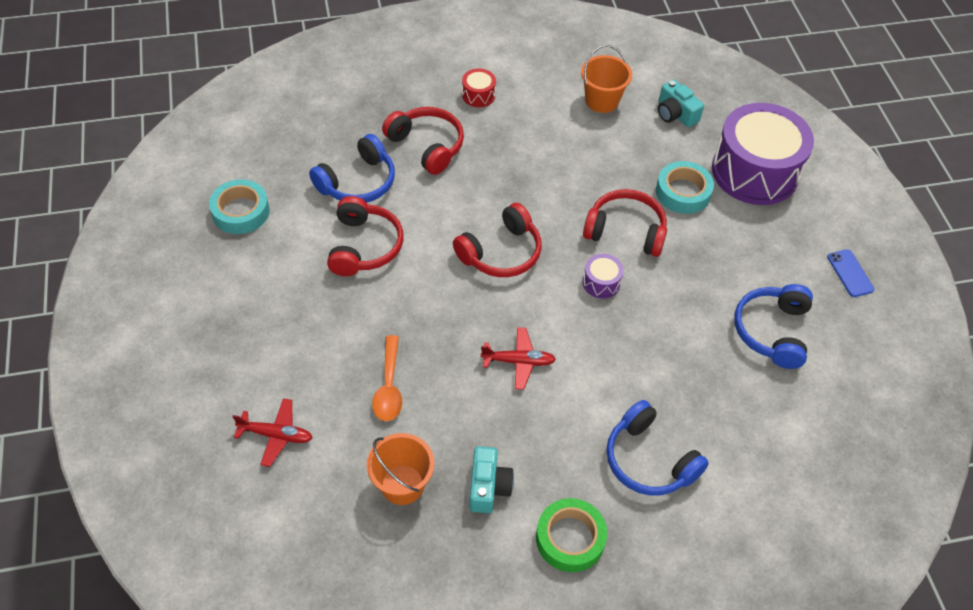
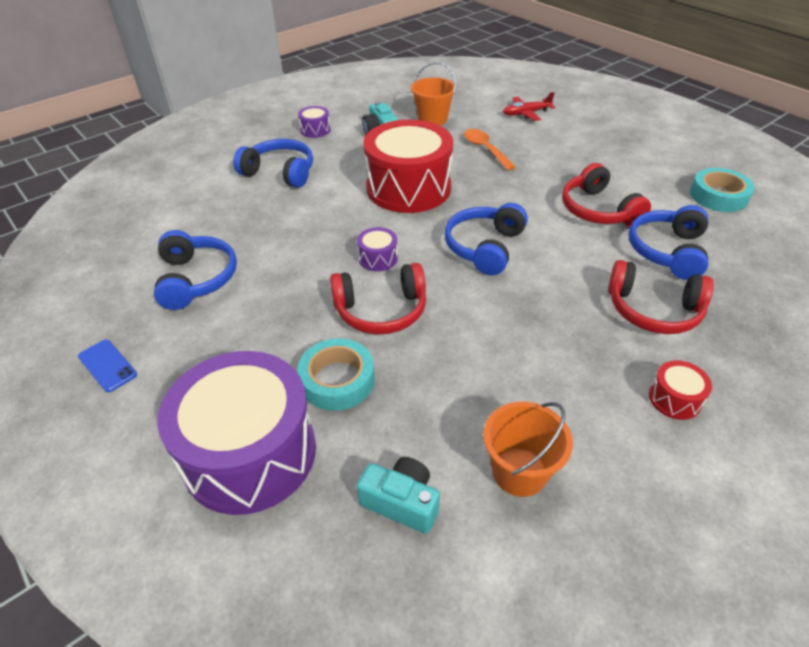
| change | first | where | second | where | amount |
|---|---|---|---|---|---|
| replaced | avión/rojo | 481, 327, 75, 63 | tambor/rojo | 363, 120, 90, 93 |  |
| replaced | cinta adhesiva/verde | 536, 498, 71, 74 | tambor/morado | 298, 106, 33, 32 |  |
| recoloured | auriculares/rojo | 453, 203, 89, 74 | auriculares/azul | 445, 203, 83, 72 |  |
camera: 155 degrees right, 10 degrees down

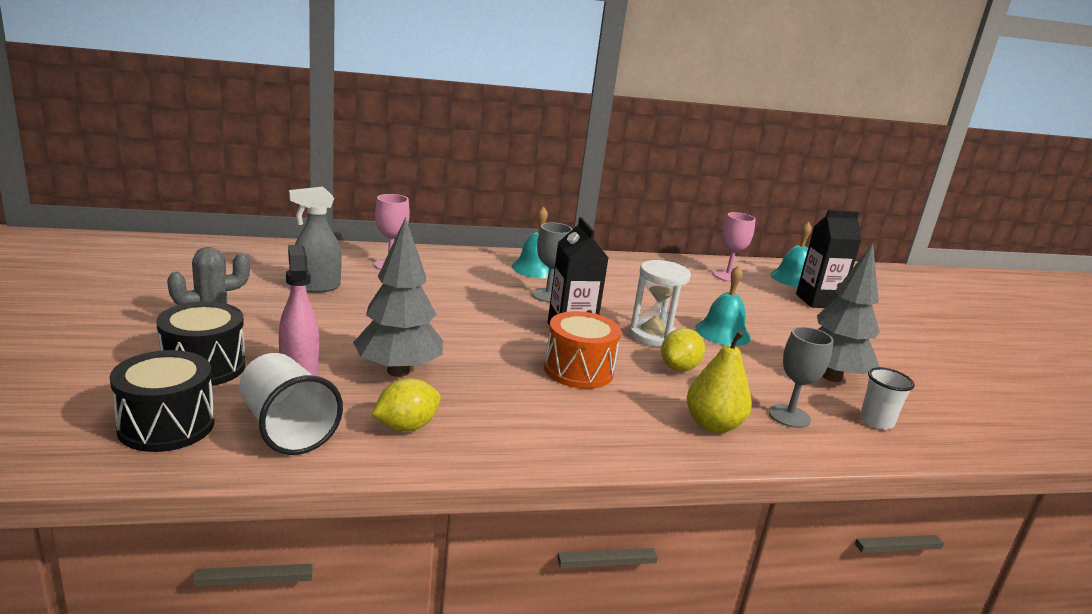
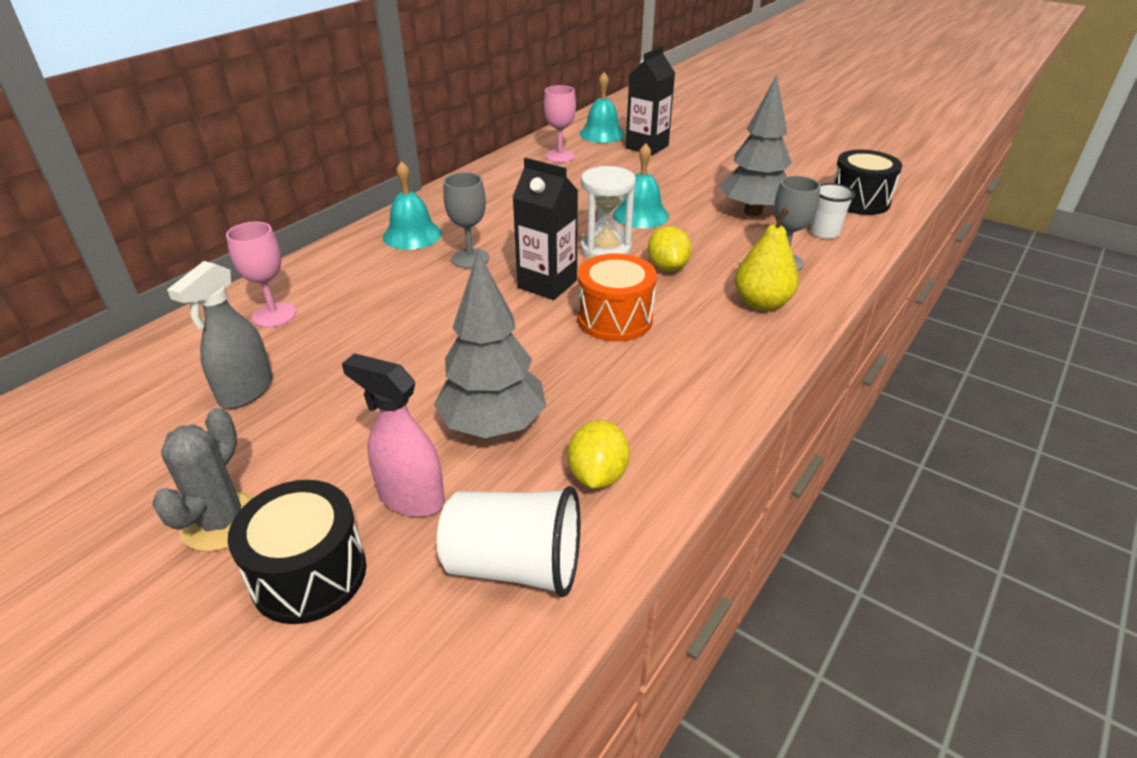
| change | first | where | second | where | amount |
|---|---|---|---|---|---|
| moved | tambor/negro | 110, 350, 104, 102 |  | 833, 150, 69, 65 |  |
camera: 40 degrees left, 15 degrees up

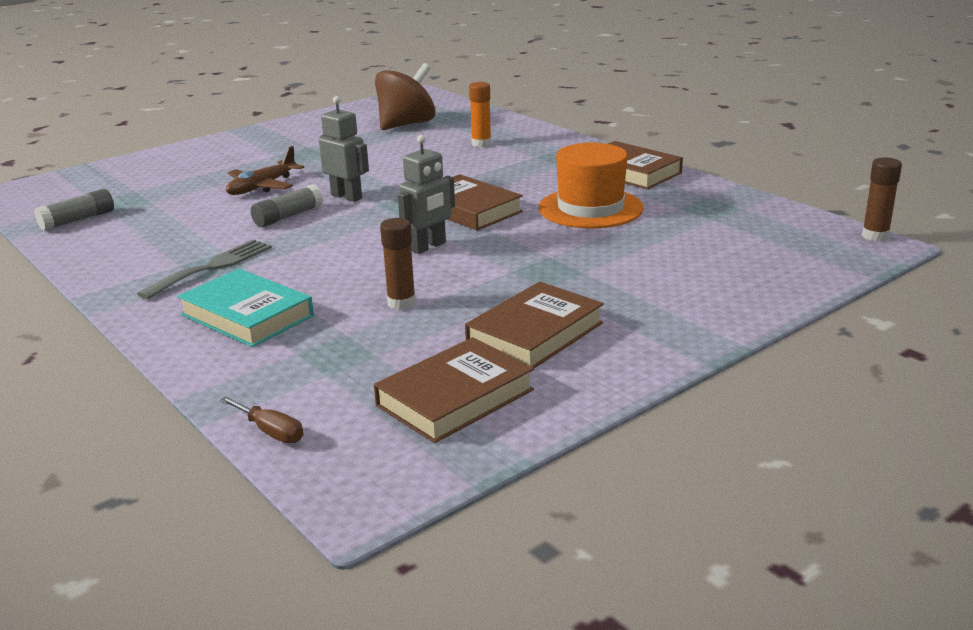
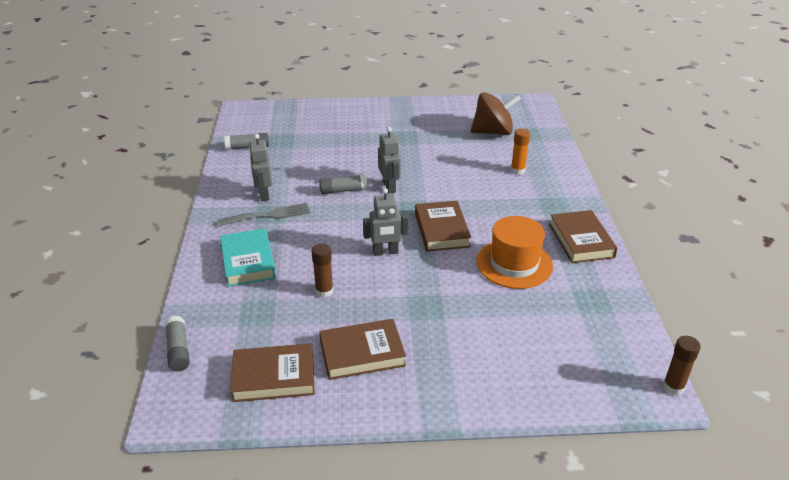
| change | first | where | second | where | amount |
|---|---|---|---|---|---|
| removed | avión/marrón | 226, 146, 78, 49 |  |  |  |
| added |  |  | robot/gris | 249, 134, 23, 67 |  |
| replaced | destornillador/marrón | 220, 396, 84, 47 | barra de pegamento/gris | 165, 316, 25, 55 |  |
camera: 35 degrees right, 10 degrees up

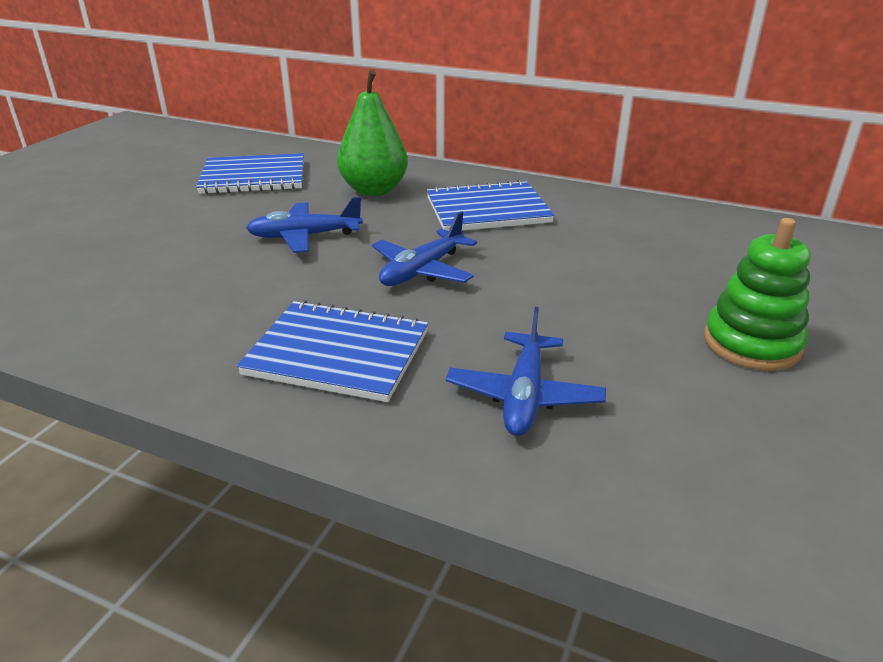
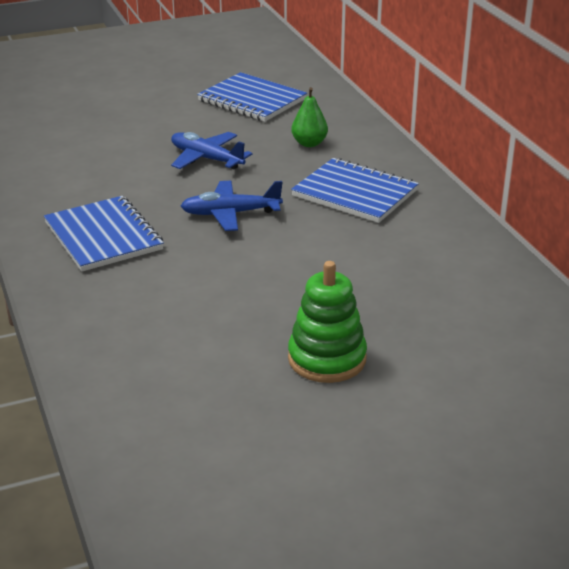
| change | first | where | second | where | amount |
|---|---|---|---|---|---|
| removed | avión/azul | 446, 307, 160, 129 |  |  |  |
| resized | pera/verde | 337, 70, 71, 126 |  | 291, 87, 37, 60 | x0.58 |
camera: 45 degrees right, 0 degrees up

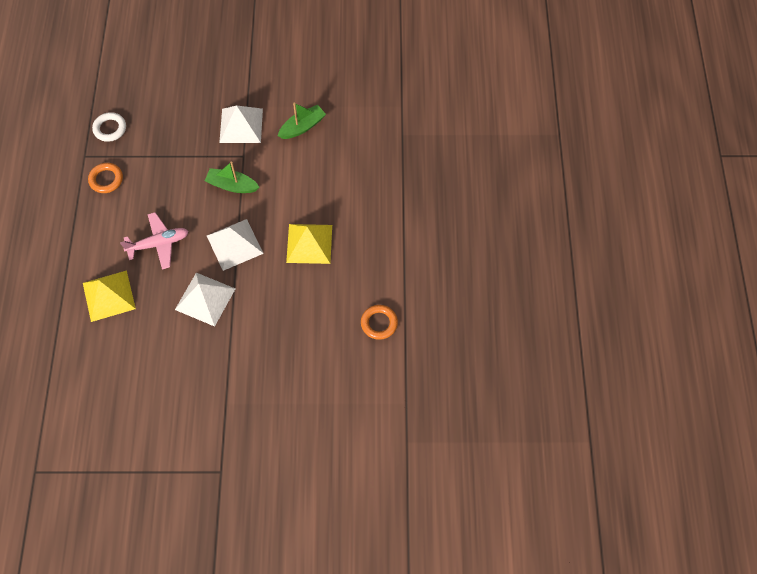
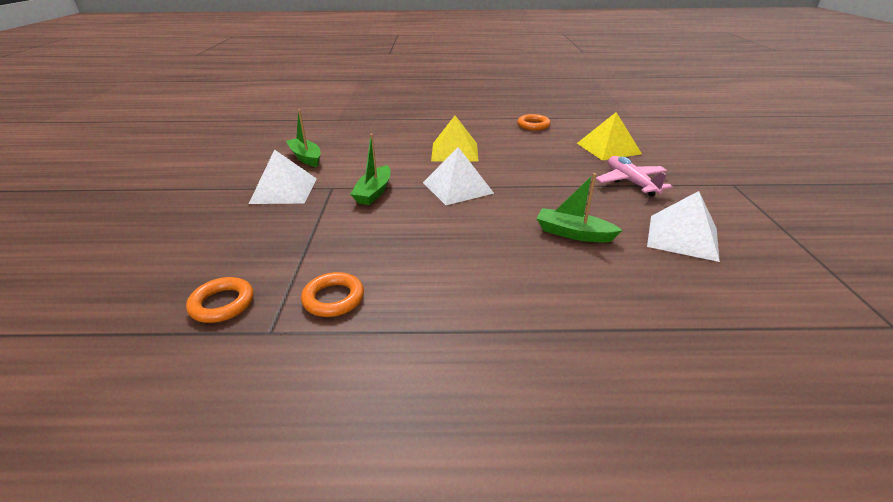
| change | first | where | second | where | amount |
|---|---|---|---|---|---|
| added |  |  | barco/verde | 536, 173, 87, 70 |  |
| moved | pirámide/amarillo | 83, 270, 53, 52 |  | 577, 112, 65, 49 |  |
| moved | avión/rosa | 120, 212, 69, 58 |  | 596, 156, 77, 41 |  |
| moved | pirámide/blanco | 175, 273, 60, 54 |  | 647, 191, 73, 71 |  |
| recoloured | anillo/blanco | 92, 112, 34, 30 | anillo/naranja | 186, 277, 68, 46 |  |
camera: 90 degrees left, 30 degrees down

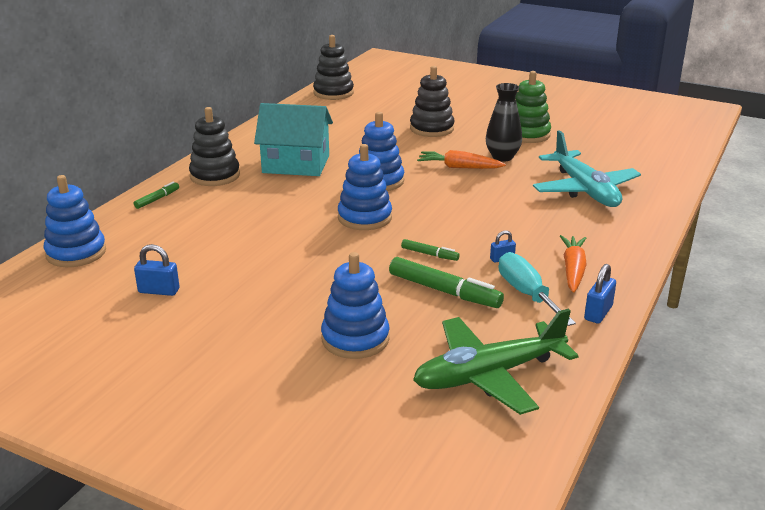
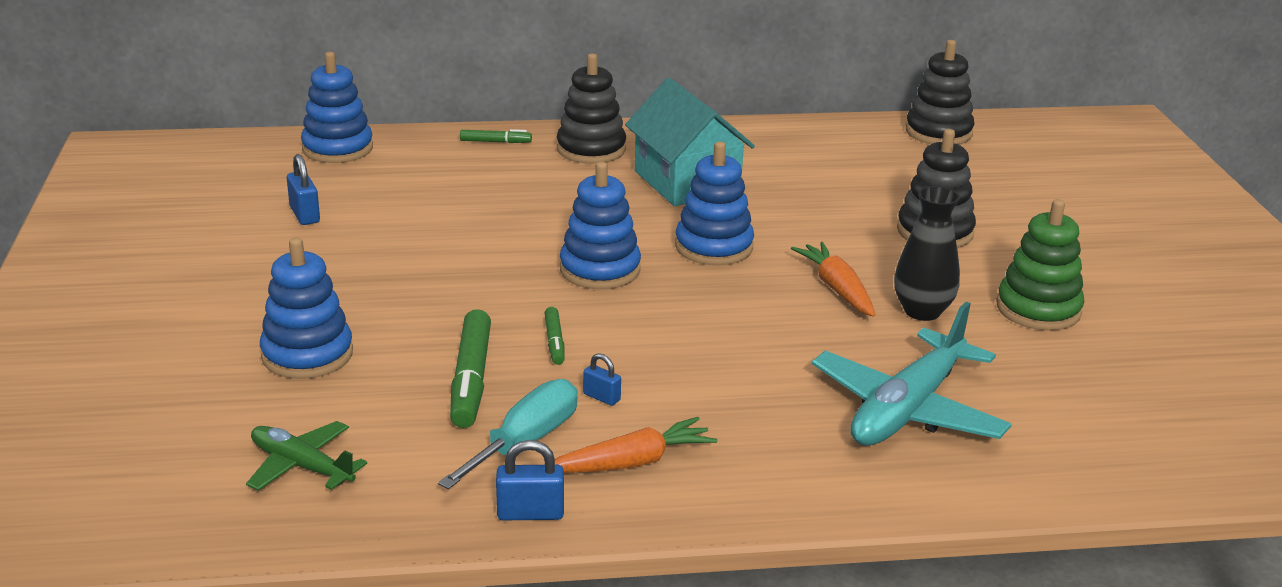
| change | first | where | second | where | amount |
|---|---|---|---|---|---|
| resized | avión/verde | 413, 309, 166, 106 |  | 246, 421, 121, 70 | x0.57 |
camera: 55 degrees right, 0 degrees up

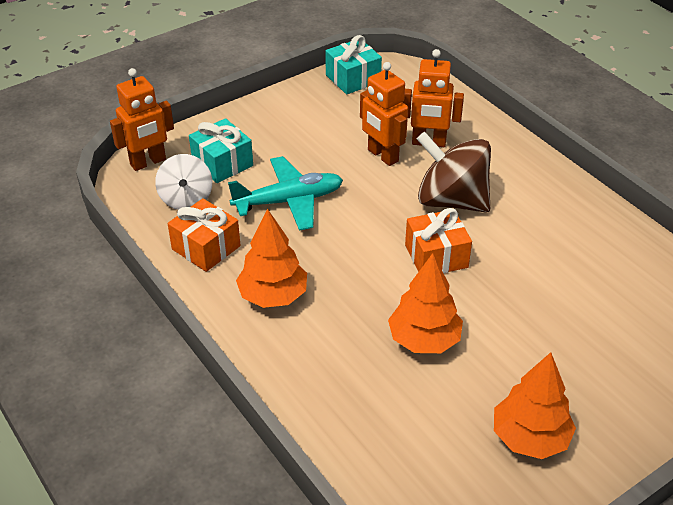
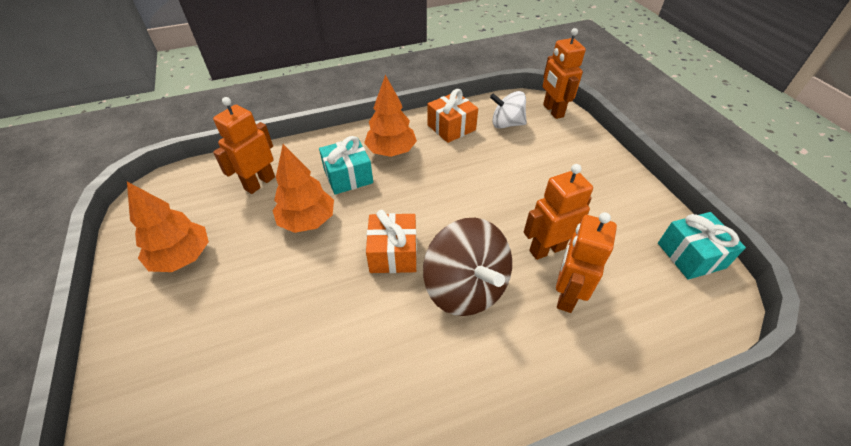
| change | first | where | second | where | amount |
|---|---|---|---|---|---|
| removed | avión/turquesa | 228, 156, 115, 75 |  |  |  |
| added |  |  | robot/naranja | 213, 97, 62, 97 |  |
| moved | regalo/turquesa | 189, 118, 64, 65 |  | 319, 136, 54, 59 |  |
| turned | peonza/marrón | 417, 132, 74, 81 |  | 423, 218, 89, 98 | 105 degrees clockwise |
camera: 105 degrees right, 5 degrees up

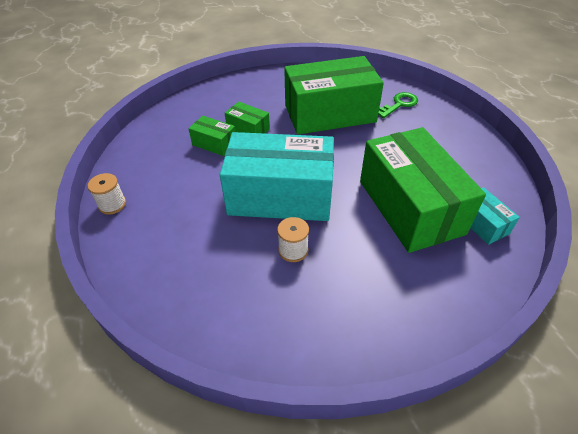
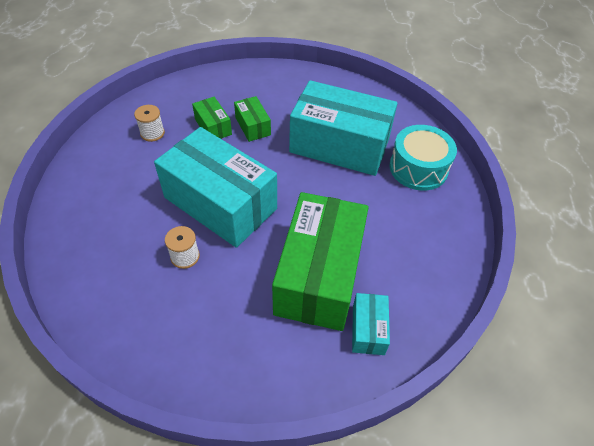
| change | first | where | second | where | amount |
|---|---|---|---|---|---|
| moved | carrete/blanco | 88, 173, 38, 42 |  | 134, 105, 31, 37 |  |
| replaced | llave/verde | 378, 92, 40, 26 | tambor/turquesa | 389, 125, 68, 66 |  |
| recoloured | caja/verde | 284, 56, 100, 79 | caja/turquesa | 289, 80, 109, 96 |  |
camera: 30 degrees right, 5 degrees up

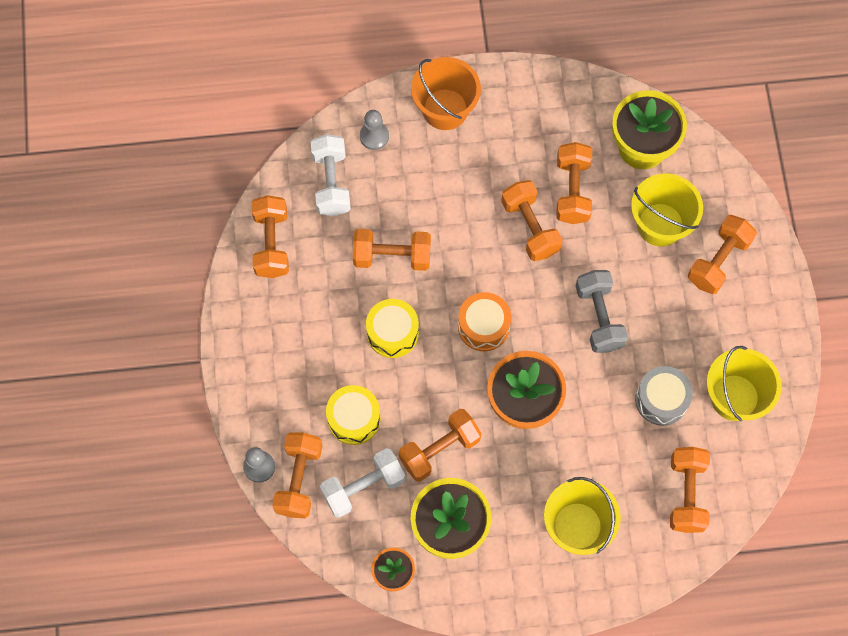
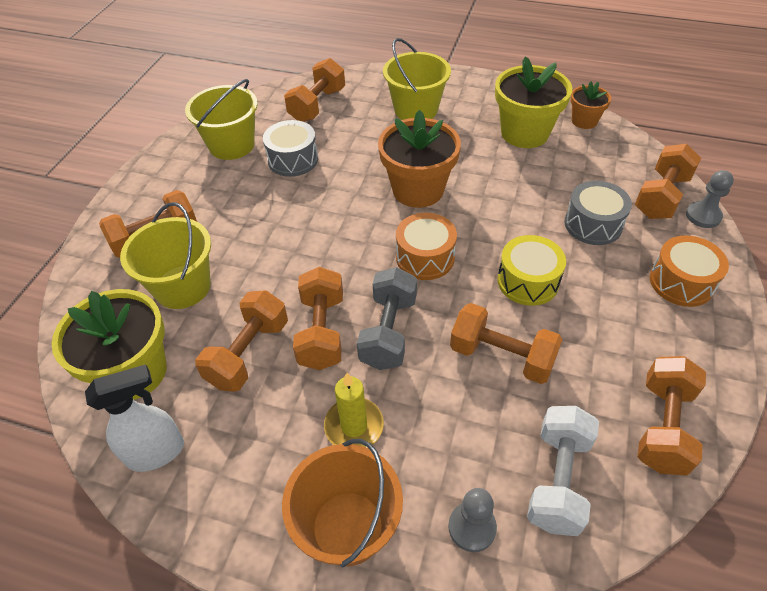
| change | first | where | second | where | amount |
|---|---|---|---|---|---|
| removed | mancuerna/blanco | 320, 448, 85, 70 |  |  |  |
| removed | mancuerna/naranja | 399, 409, 82, 73 |  |  |  |
| added |  |  | pulverizador/blanco | 85, 364, 99, 108 |  |
| added |  |  | vela/amarillo | 324, 373, 60, 75 |  |
| added |  |  | tambor/naranja | 650, 235, 79, 72 |  |
| moved | mancuerna/gris | 575, 270, 53, 83 |  | 357, 267, 60, 103 |  |
| recoloured | tambor/amarillo | 326, 385, 55, 60 | tambor/gris | 564, 181, 68, 64 |  |
camera: 155 degrees left, 20 degrees down

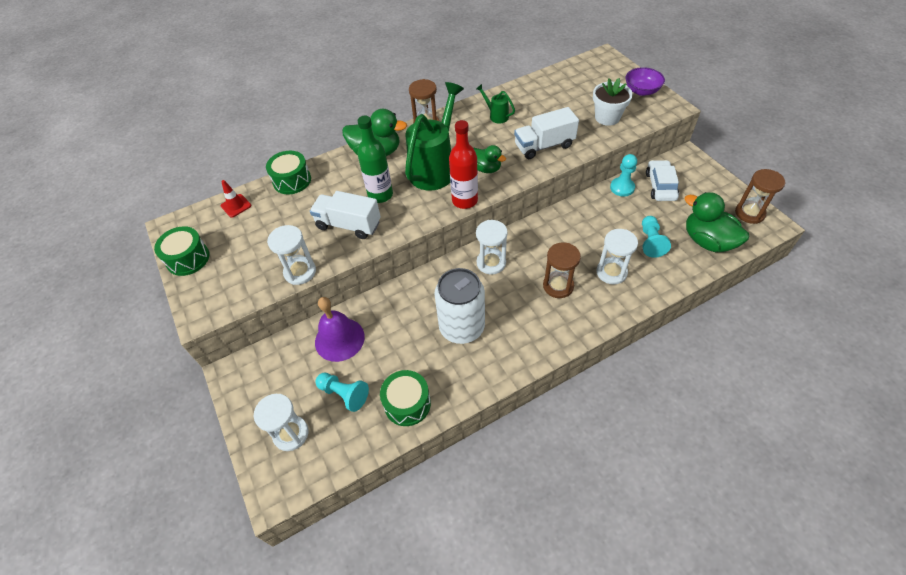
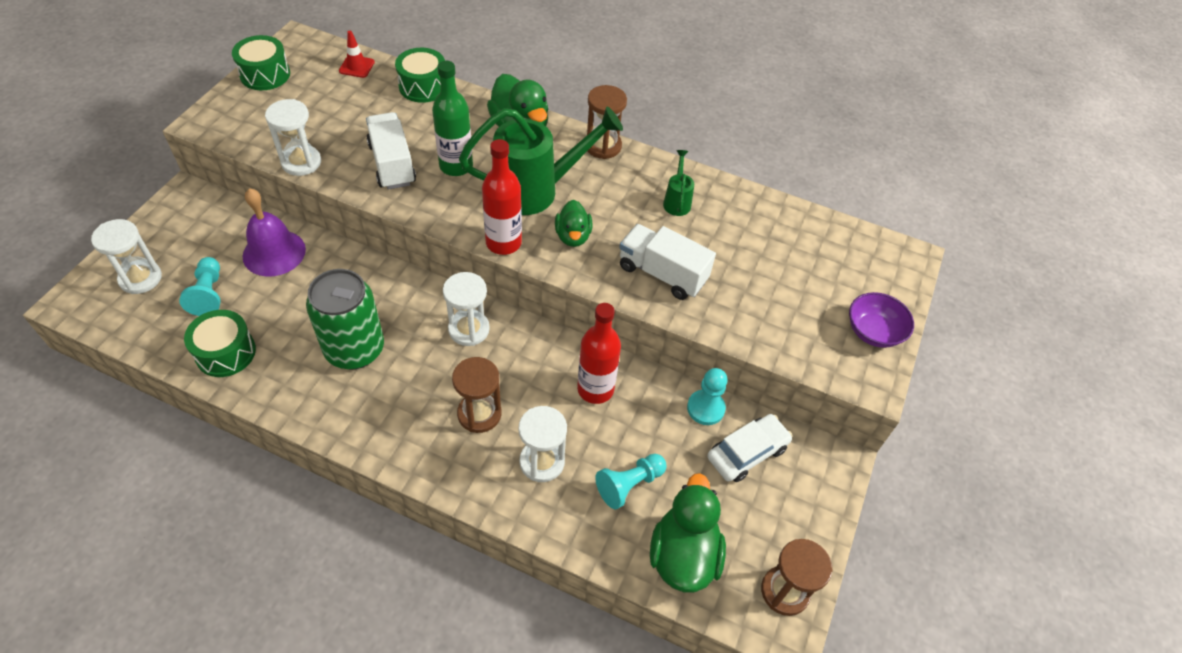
| change | first | where | second | where | amount |
|---|---|---|---|---|---|
| removed | maceta/blanco | 593, 78, 40, 48 |  |  |  |
| added |  |  | botella/rojo | 577, 303, 44, 101 |  |
| recoloured | lata/blanco | 434, 268, 51, 76 | lata/verde | 306, 269, 78, 100 |  |
camera: 45 degrees right, 0 degrees up

